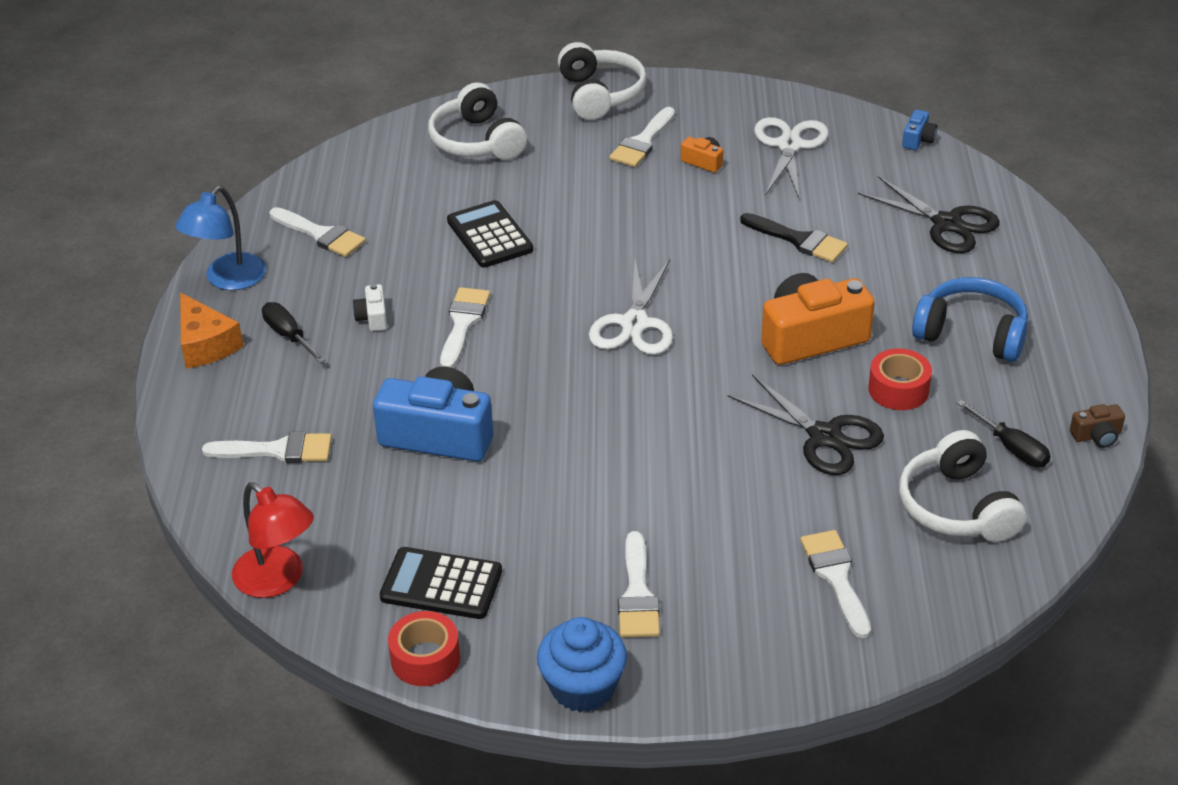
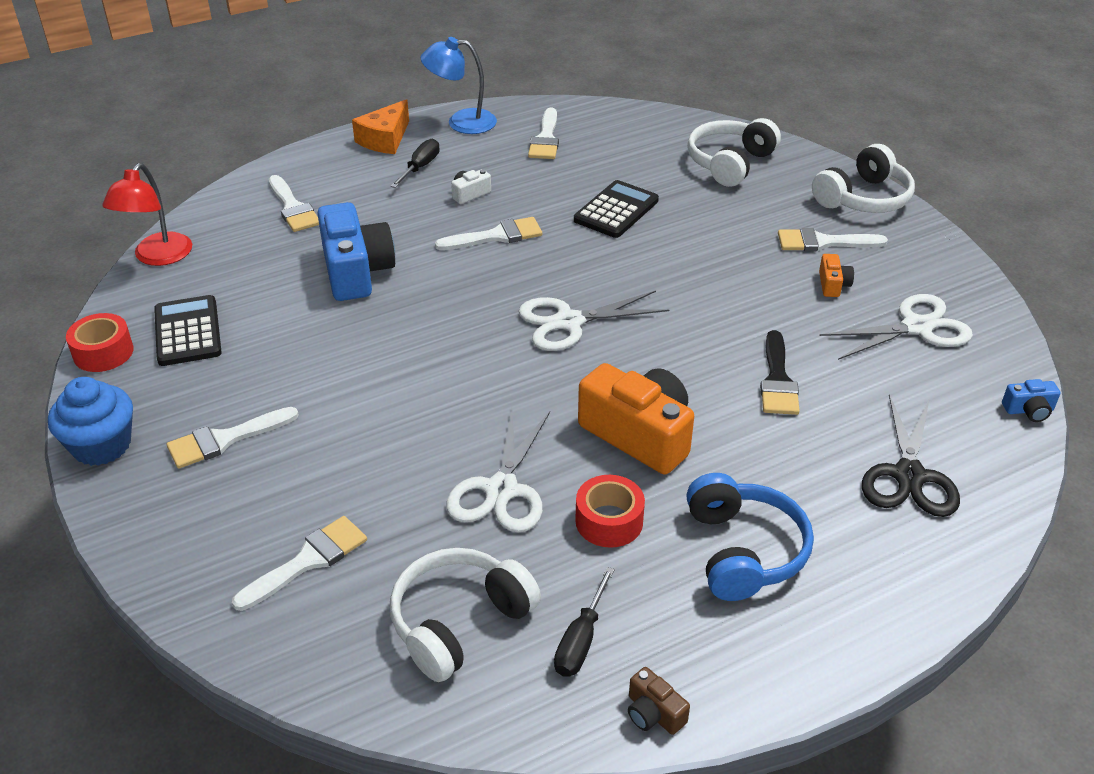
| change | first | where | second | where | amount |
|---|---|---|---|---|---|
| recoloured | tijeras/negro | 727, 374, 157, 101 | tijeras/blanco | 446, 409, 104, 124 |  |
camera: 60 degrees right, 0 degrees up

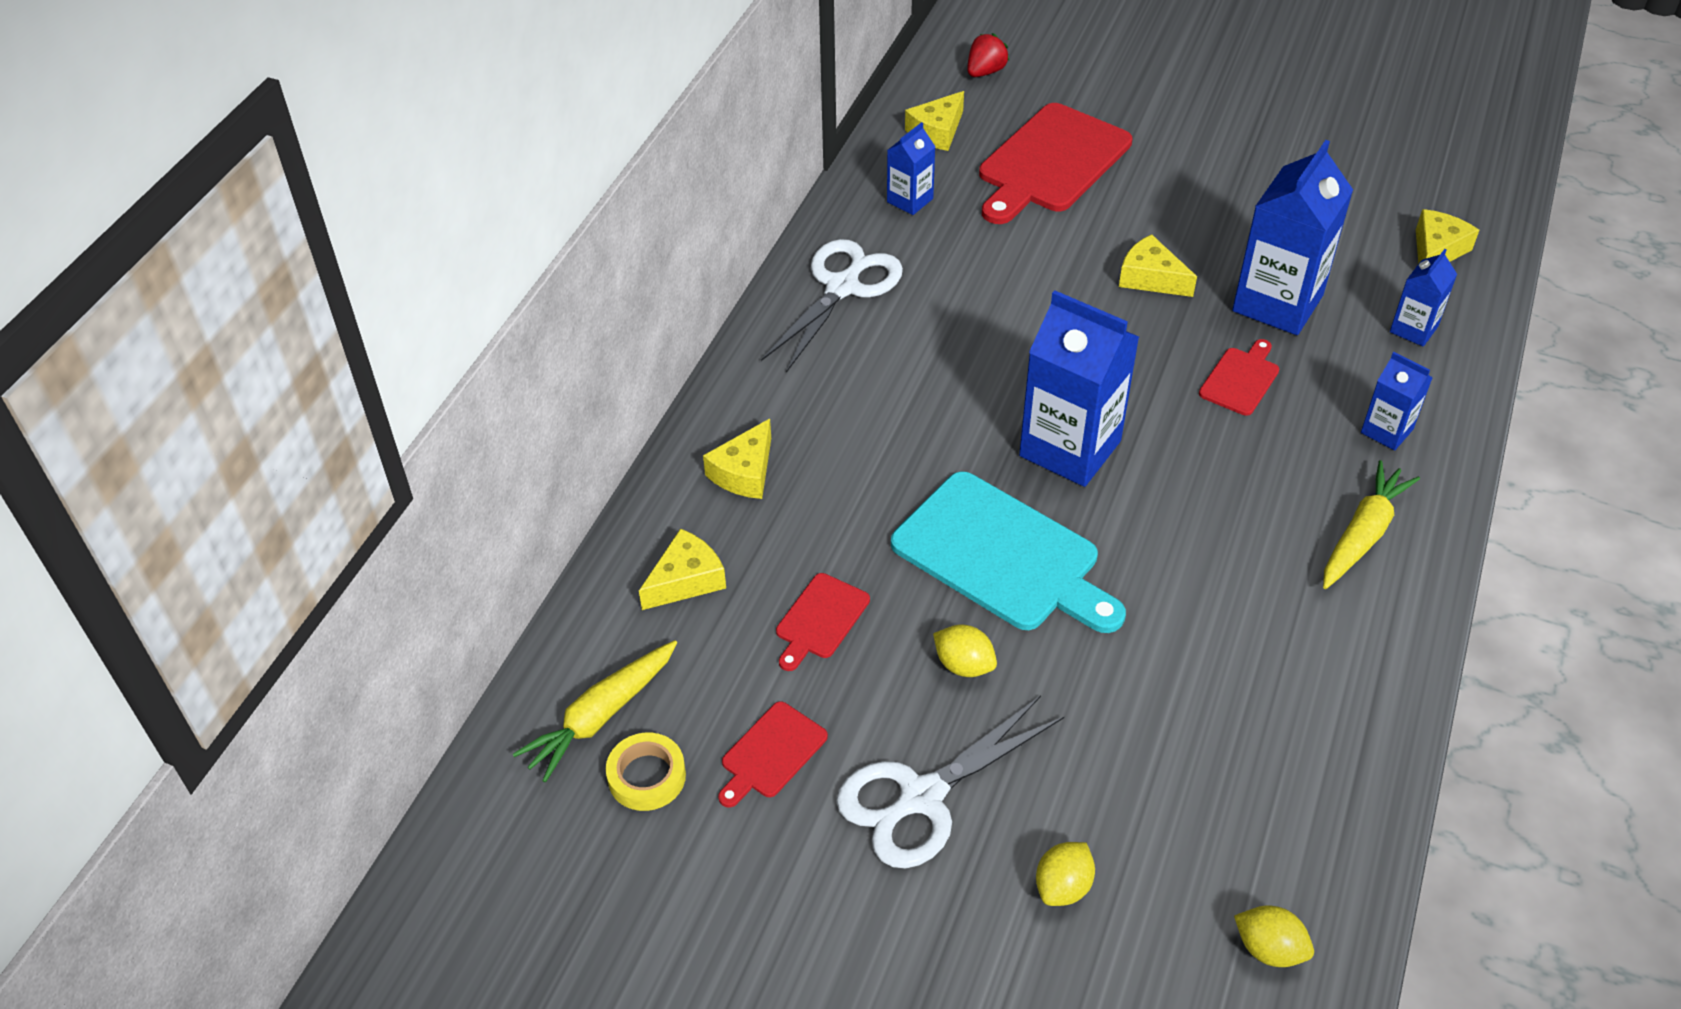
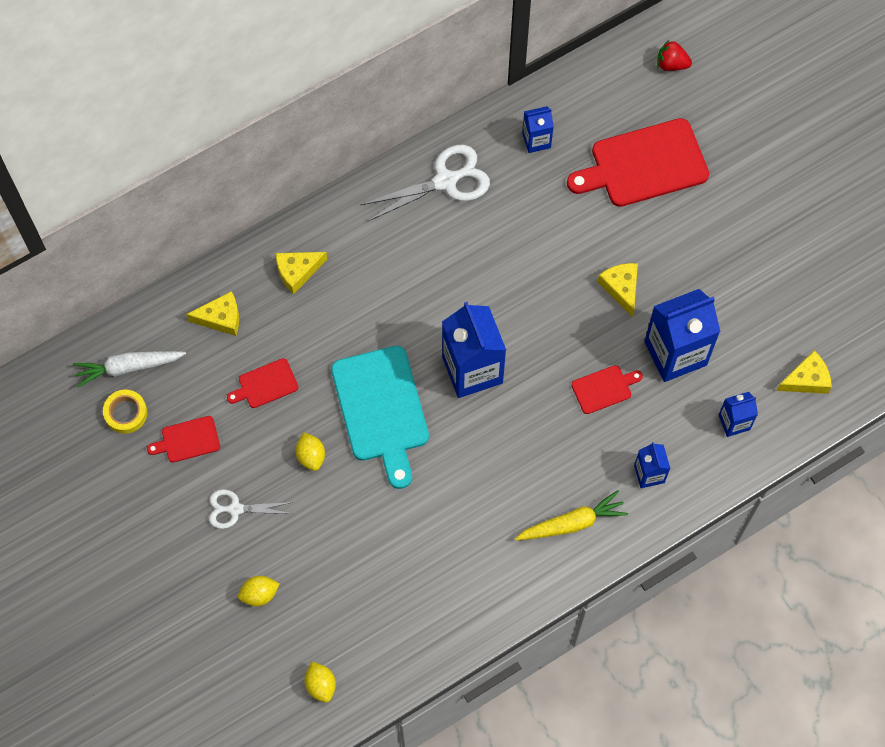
| change | first | where | second | where | amount |
|---|---|---|---|---|---|
| removed | queso/amarillo | 905, 91, 59, 60 |  |  |  |
| recoloured | zanahoria/amarillo | 513, 640, 164, 143 | zanahoria/blanco | 73, 351, 113, 37 |  |
| turned | fresa/rojo | 967, 33, 43, 44 |  | 657, 40, 35, 31 | 150 degrees counterclockwise |
| resized | tijeras/blanco | 836, 695, 228, 174 |  | 209, 489, 84, 40 | x0.61 |
camera: 35 degrees right, 20 degrees up

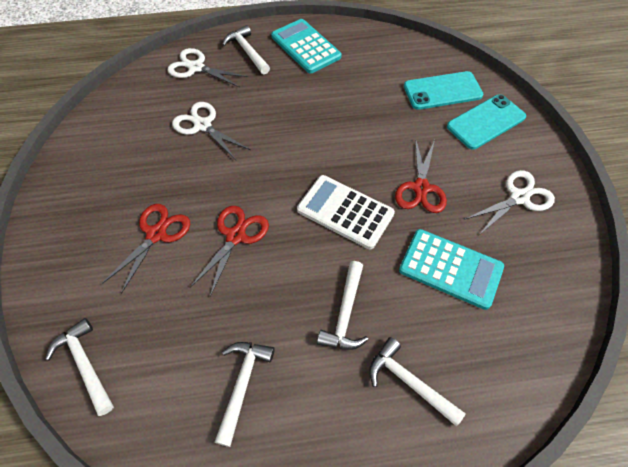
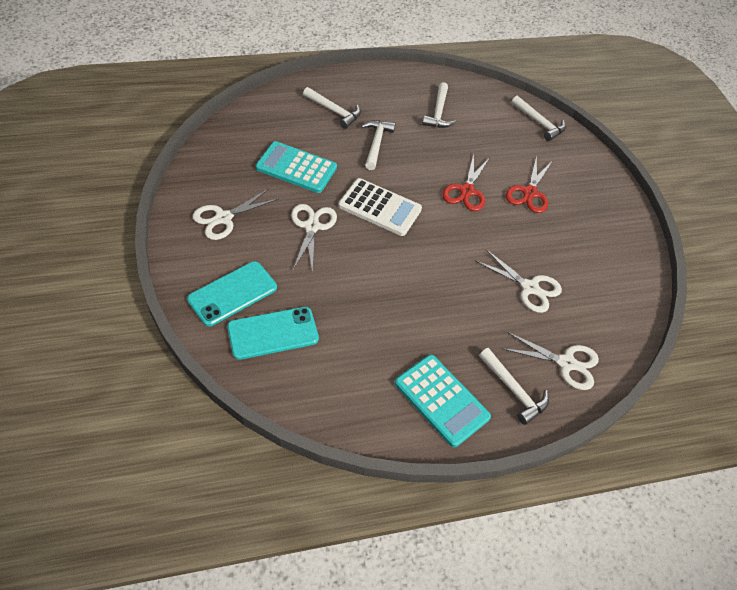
| change | first | where | second | where | amount |
|---|---|---|---|---|---|
| recoloured | tijeras/rojo | 395, 138, 52, 75 | tijeras/blanco | 291, 204, 46, 70 |  |
camera: 170 degrees right, 5 degrees down

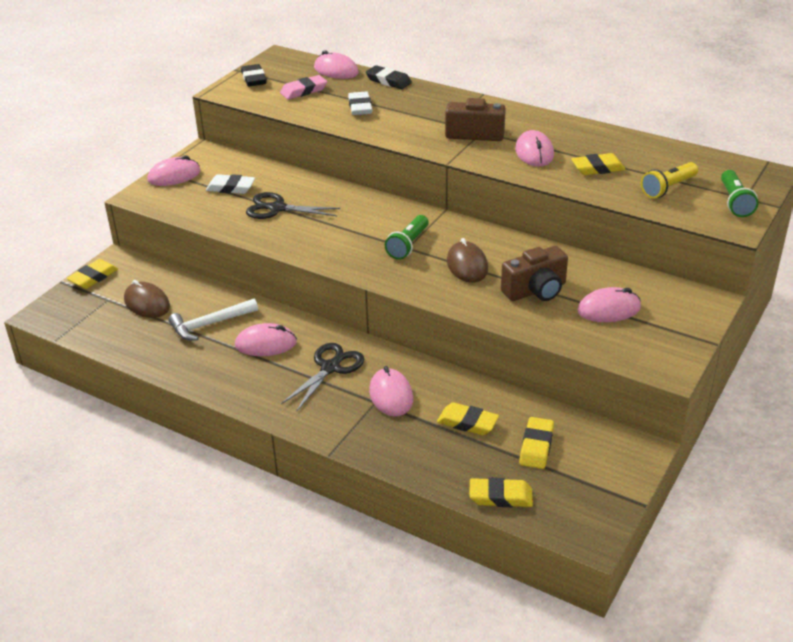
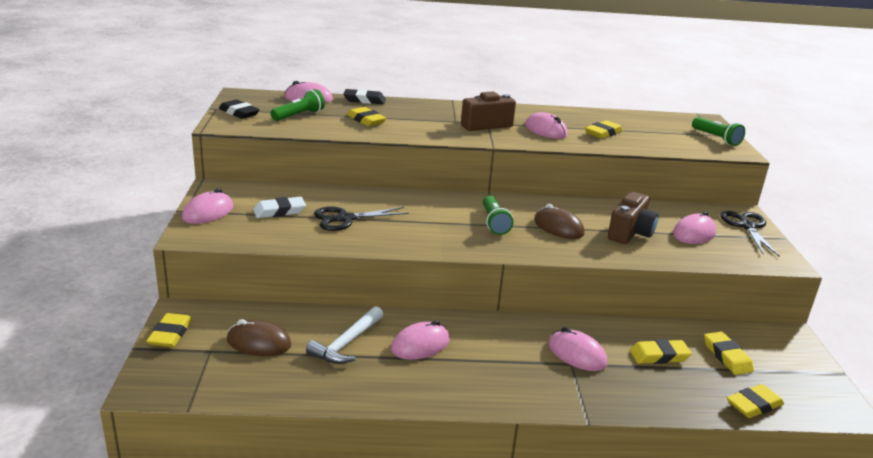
| change | first | where | second | where | amount |
|---|---|---|---|---|---|
| removed | lámpara de mano/amarillo | 641, 162, 57, 36 |  |  |  |
| moved | tijeras/negro | 281, 343, 83, 69 |  | 720, 211, 60, 46 |  |
| replaced | goma de borrar/rosa | 280, 75, 47, 24 | lámpara de mano/verde | 271, 89, 54, 32 |  |
| recoloured | goma de borrar/blanco | 348, 91, 24, 24 | goma de borrar/amarillo | 347, 107, 39, 19 |  |
camera: 35 degrees left, 10 degrees down

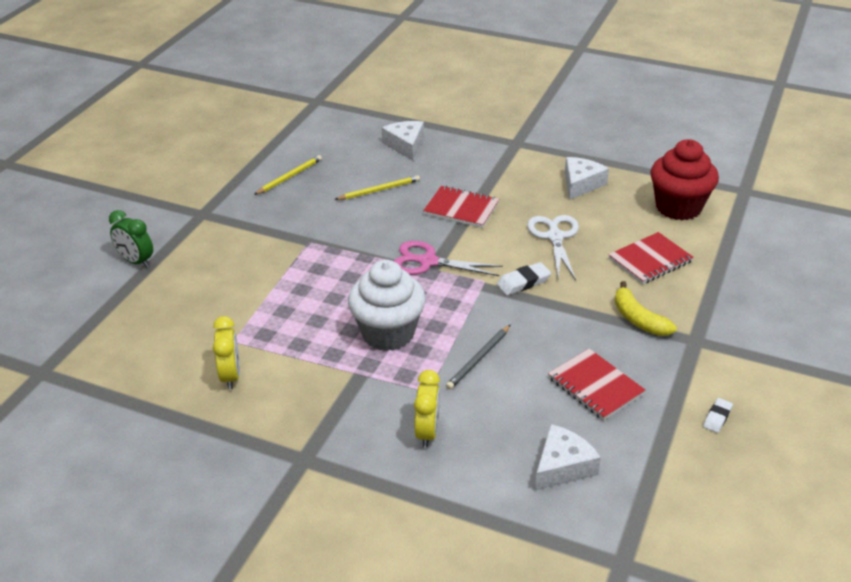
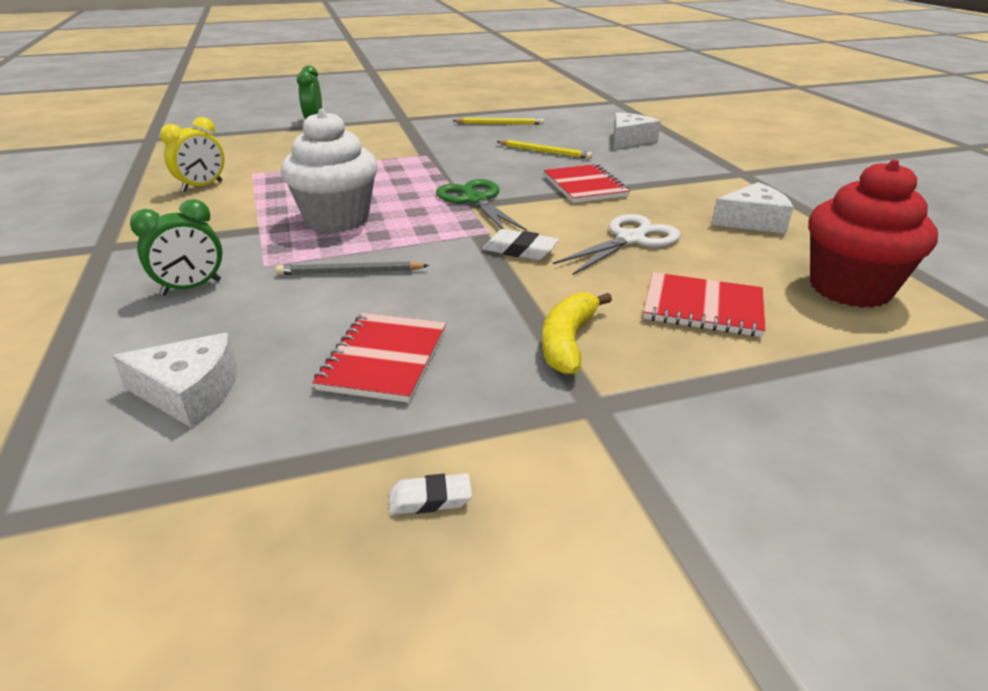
| change | first | where | second | where | amount |
|---|---|---|---|---|---|
| recoloured | tijeras/rosa | 394, 241, 109, 35 | tijeras/verde | 436, 179, 91, 52 |  |
| recoloured | despertador/amarillo | 414, 370, 26, 78 | despertador/verde | 130, 199, 93, 96 |  |
camera: 50 degrees right, 5 degrees down

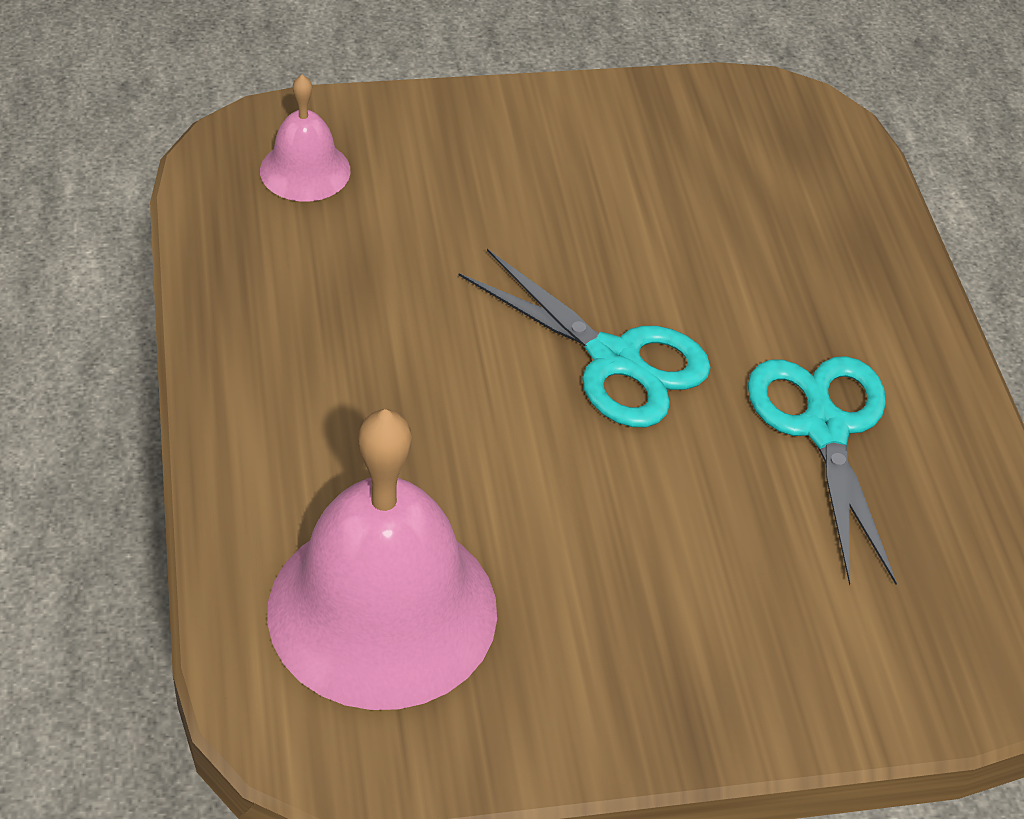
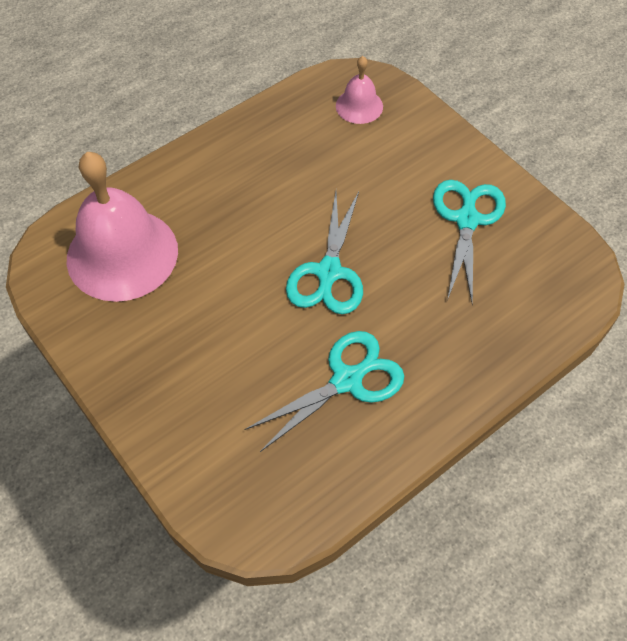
| change | first | where | second | where | amount |
|---|---|---|---|---|---|
| added |  |  | tijeras/turquesa | 433, 180, 73, 125 |  |
camera: 65 degrees right, 10 degrees up

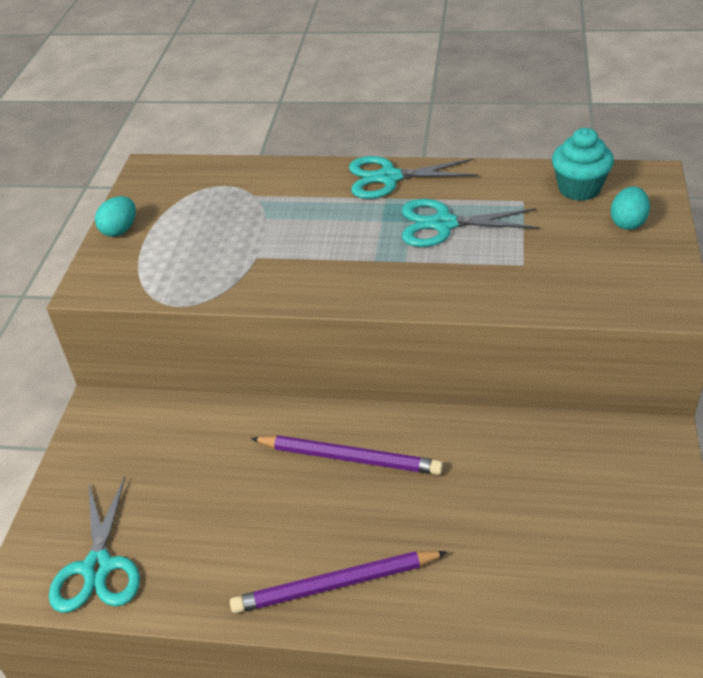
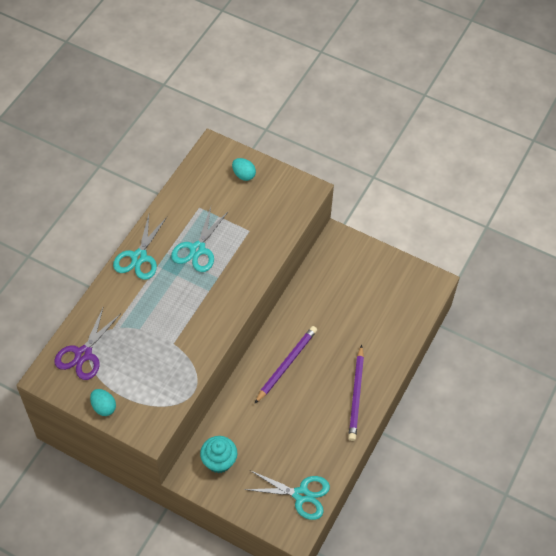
| change | first | where | second | where | amount |
|---|---|---|---|---|---|
| added |  |  | tijeras/morado | 54, 306, 66, 74 |  |
| moved | magdalena/turquesa | 552, 128, 62, 73 |  | 200, 436, 37, 37 |  |
camera: 75 degrees left, 15 degrees up

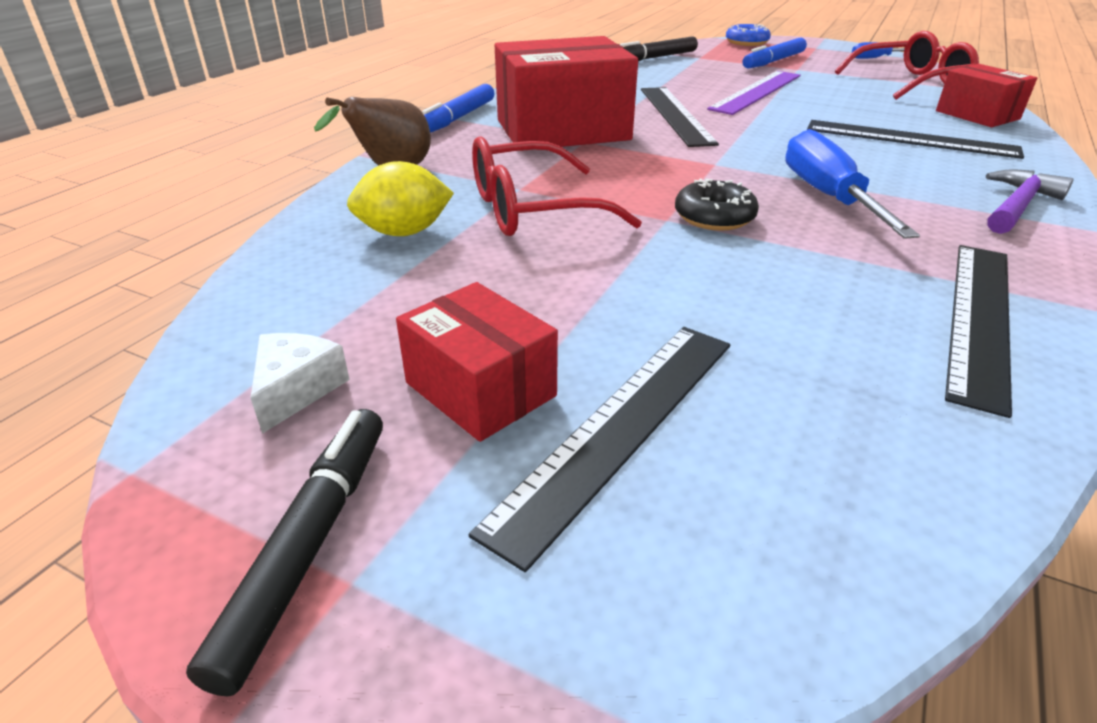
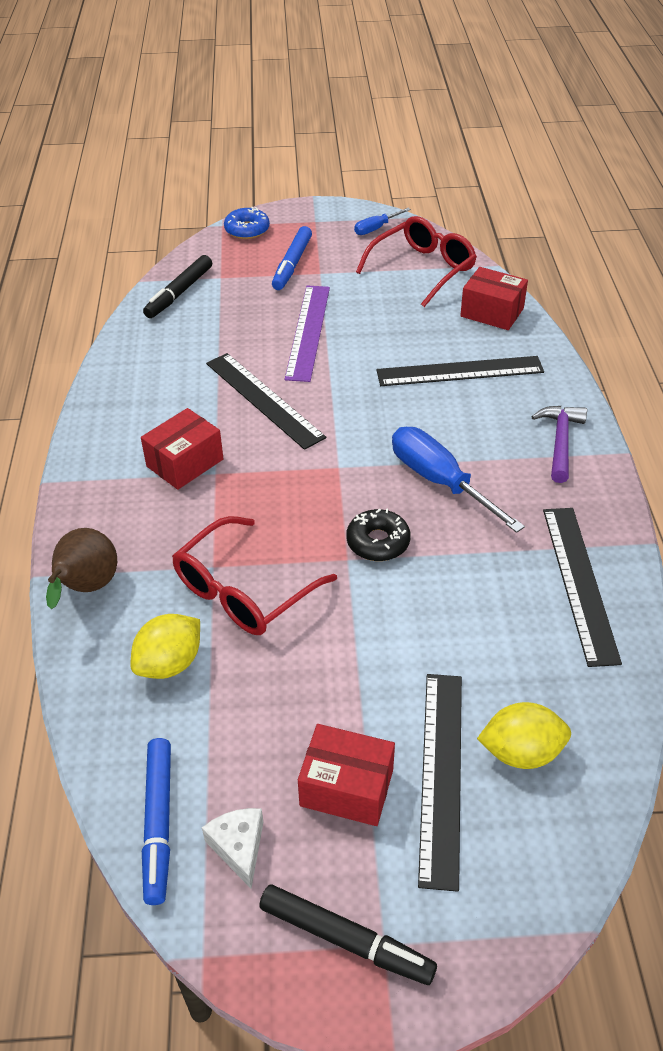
| change | first | where | second | where | amount |
|---|---|---|---|---|---|
| added |  |  | limón/amarillo | 477, 702, 94, 67 |  |
| moved | rotulador/azul | 422, 84, 72, 49 |  | 142, 738, 29, 167 |  |
| turned | rotulador/negro | 186, 409, 197, 288 |  | 259, 885, 178, 100 | 135 degrees clockwise |
| resized | caja/rojo | 495, 36, 143, 115 |  | 141, 408, 83, 82 | x0.56 |
camera: 30 degrees left, 10 degrees up

